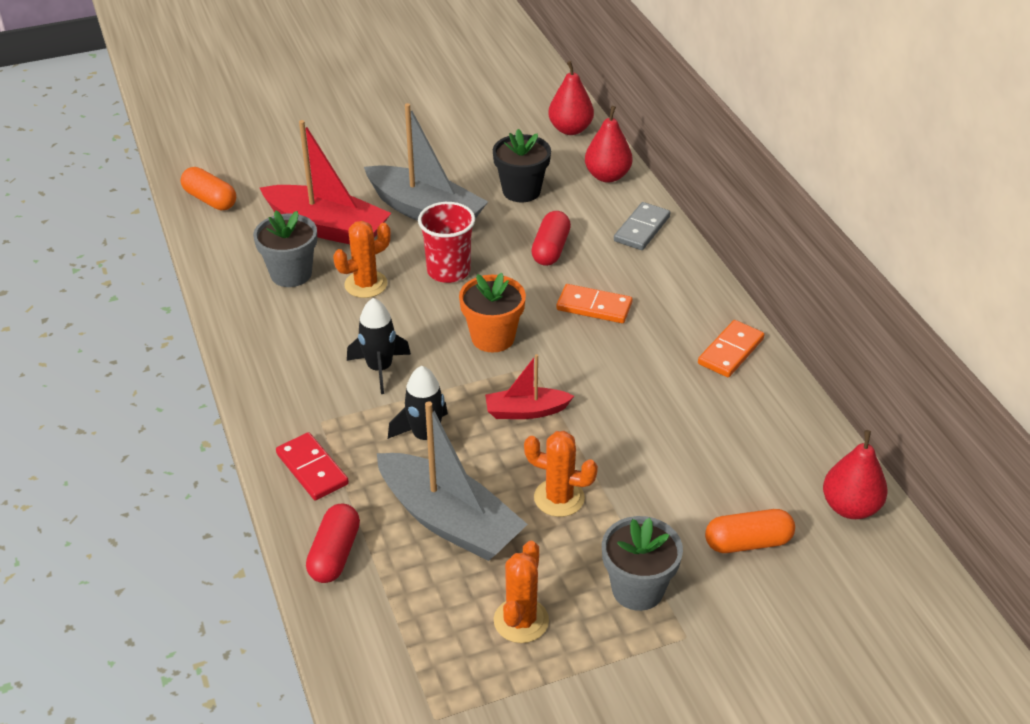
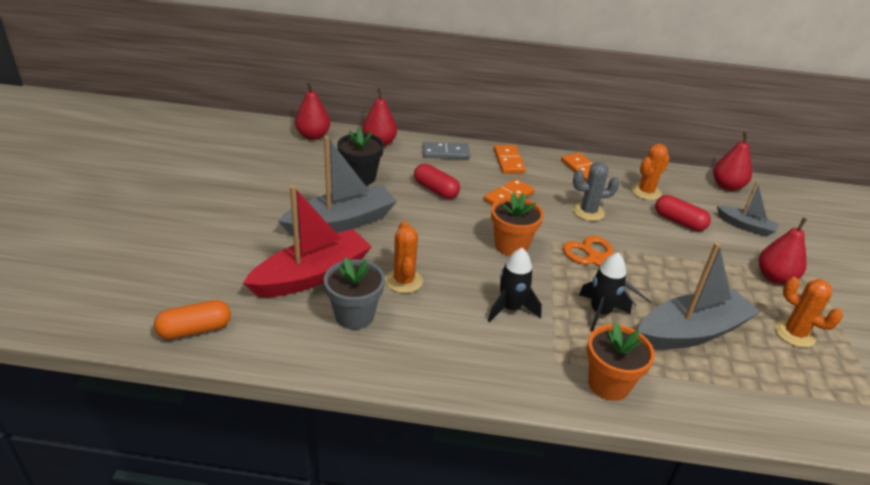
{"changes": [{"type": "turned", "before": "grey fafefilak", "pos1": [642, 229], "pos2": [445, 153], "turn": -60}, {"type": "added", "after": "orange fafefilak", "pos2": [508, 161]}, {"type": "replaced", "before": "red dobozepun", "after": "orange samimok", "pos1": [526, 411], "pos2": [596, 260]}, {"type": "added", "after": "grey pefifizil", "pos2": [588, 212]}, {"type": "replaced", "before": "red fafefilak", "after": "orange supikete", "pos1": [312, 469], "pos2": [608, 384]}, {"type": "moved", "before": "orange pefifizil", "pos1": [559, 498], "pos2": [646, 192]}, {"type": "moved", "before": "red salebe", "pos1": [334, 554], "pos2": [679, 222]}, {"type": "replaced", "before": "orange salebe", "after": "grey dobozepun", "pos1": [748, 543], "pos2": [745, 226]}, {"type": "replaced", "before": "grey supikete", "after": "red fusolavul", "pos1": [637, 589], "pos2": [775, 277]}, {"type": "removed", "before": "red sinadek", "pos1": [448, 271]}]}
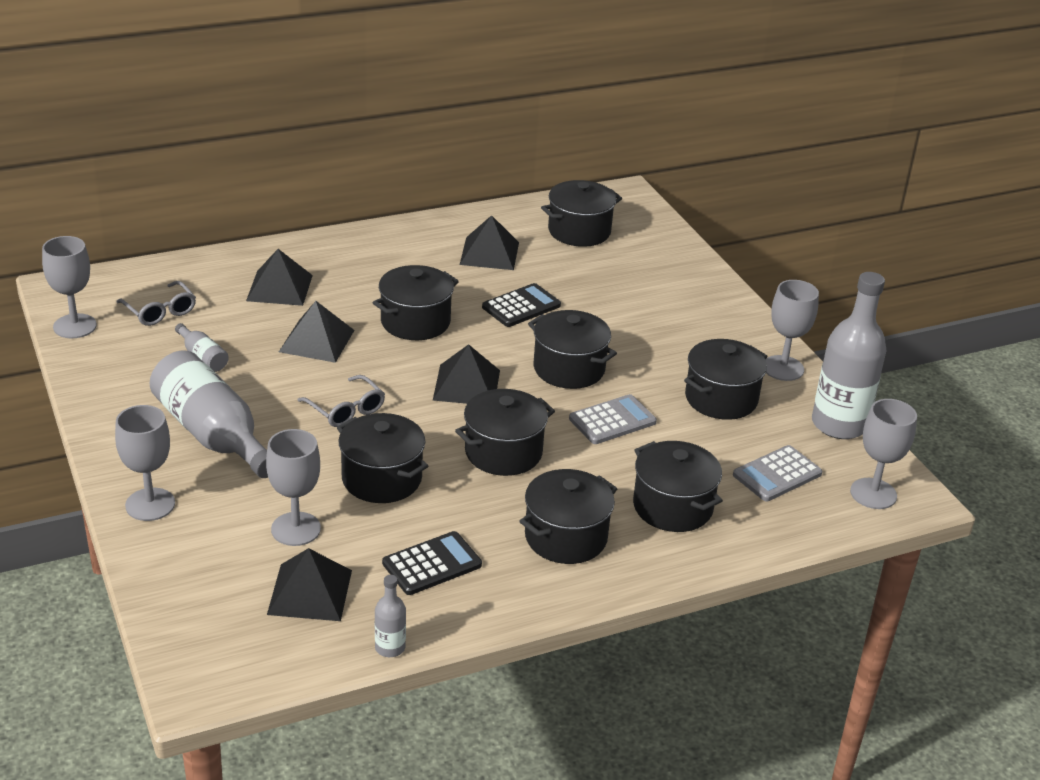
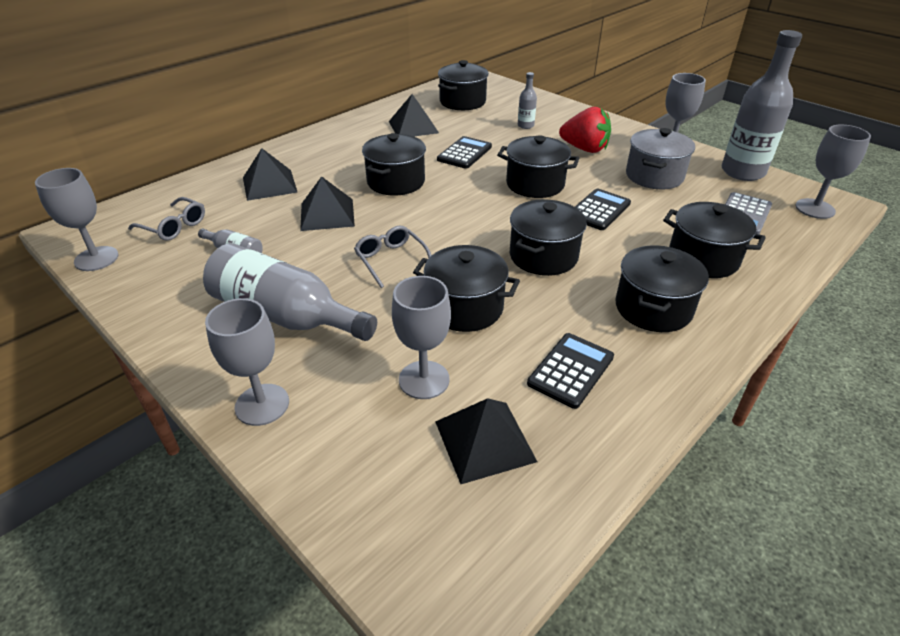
{"changes": [{"type": "turned", "before": "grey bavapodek", "pos1": [346, 410], "pos2": [391, 260], "turn": -150}, {"type": "moved", "before": "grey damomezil", "pos1": [390, 647], "pos2": [525, 125]}, {"type": "added", "after": "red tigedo", "pos2": [584, 149]}, {"type": "recoloured", "before": "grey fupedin", "after": "black fupedin", "pos1": [612, 420], "pos2": [599, 210]}, {"type": "recoloured", "before": "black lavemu", "after": "grey lavemu", "pos1": [721, 399], "pos2": [654, 176]}, {"type": "removed", "before": "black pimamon", "pos1": [466, 385]}]}
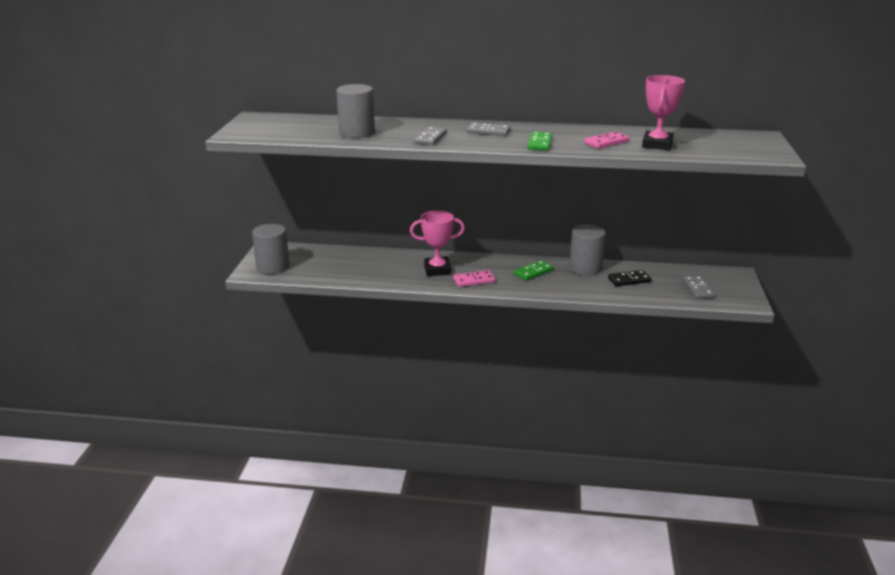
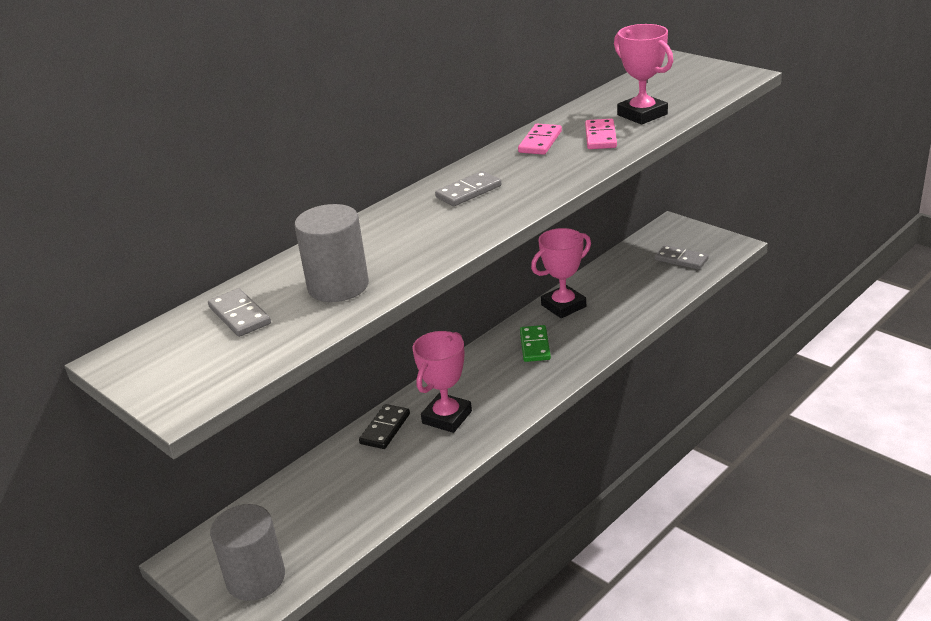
{"changes": [{"type": "moved", "before": "grey fafefilak", "pos1": [430, 138], "pos2": [240, 315]}, {"type": "moved", "before": "black fafefilak", "pos1": [629, 280], "pos2": [385, 429]}, {"type": "moved", "before": "pink fafefilak", "pos1": [474, 280], "pos2": [540, 142]}, {"type": "replaced", "before": "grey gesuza", "after": "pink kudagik", "pos1": [585, 268], "pos2": [563, 306]}, {"type": "removed", "before": "green fafefilak", "pos1": [539, 143]}]}
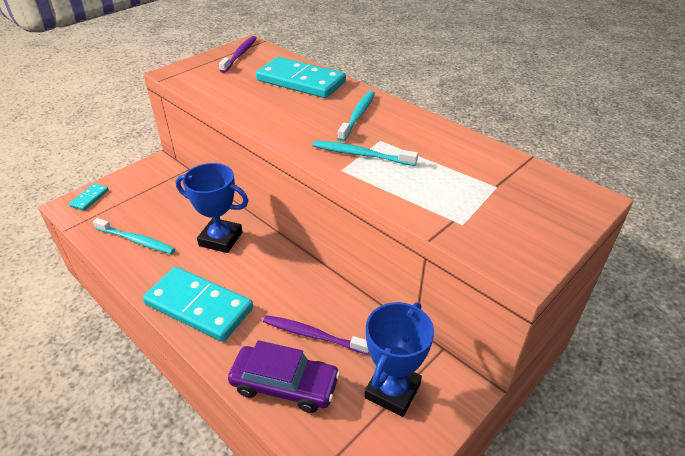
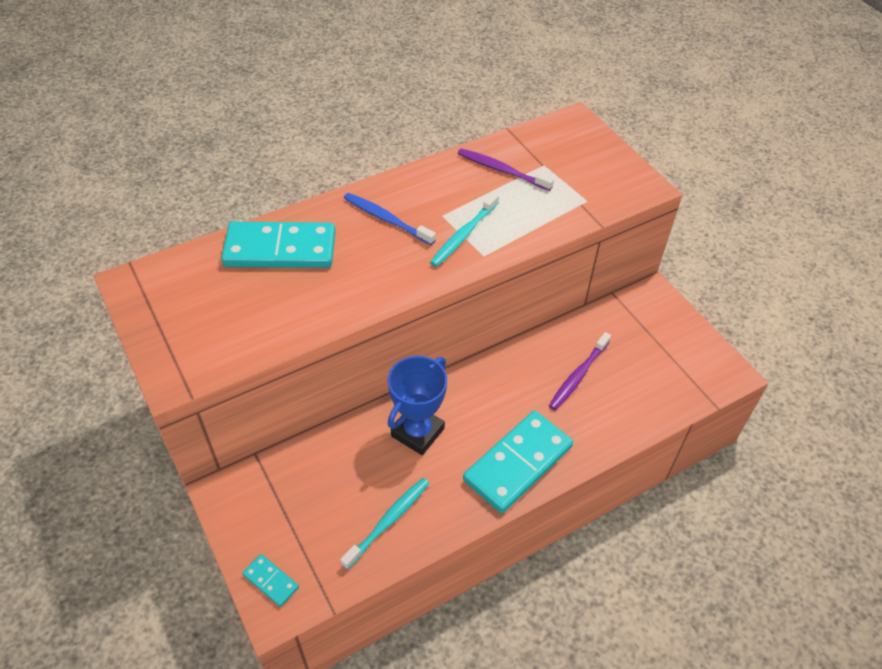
{"changes": [{"type": "turned", "before": "turquoise fafefilak", "pos1": [300, 81], "pos2": [280, 249], "turn": 45}, {"type": "recoloured", "before": "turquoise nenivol", "after": "blue nenivol", "pos1": [358, 115], "pos2": [386, 219]}, {"type": "moved", "before": "purple nenivol", "pos1": [240, 54], "pos2": [502, 170]}, {"type": "removed", "before": "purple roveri", "pos1": [284, 385]}, {"type": "removed", "before": "blue kudagik", "pos1": [392, 391]}]}
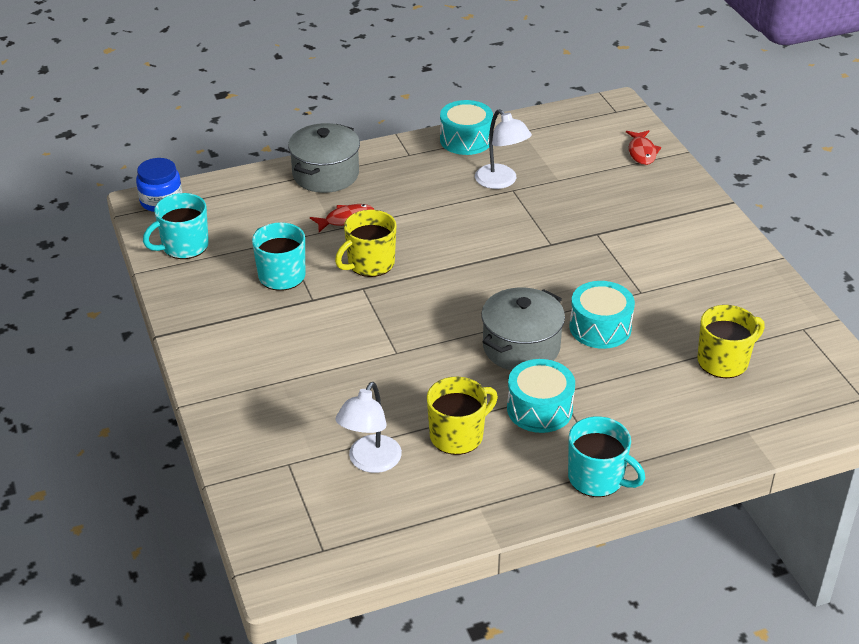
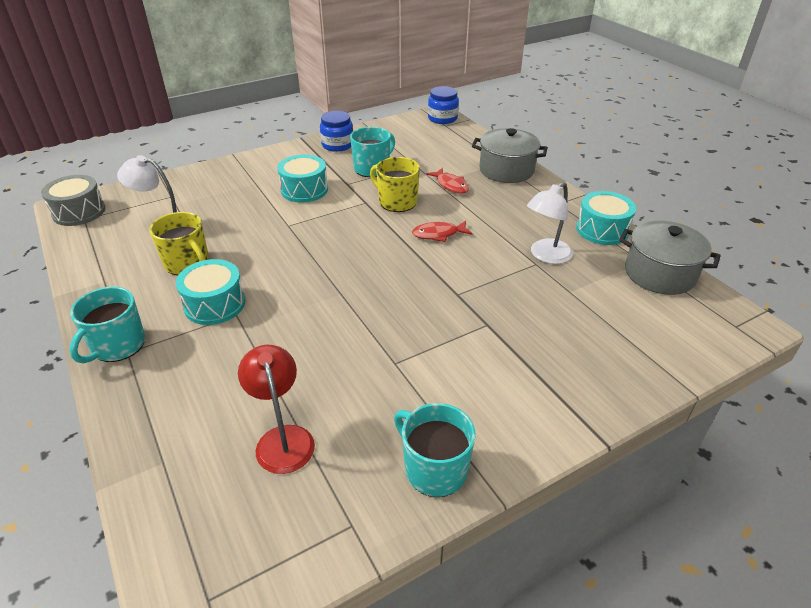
{"changes": [{"type": "added", "after": "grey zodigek", "pos2": [79, 212]}, {"type": "replaced", "before": "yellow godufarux", "after": "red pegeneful", "pos1": [724, 361], "pos2": [282, 438]}, {"type": "moved", "before": "turquoise zodigek", "pos1": [600, 327], "pos2": [304, 190]}, {"type": "added", "after": "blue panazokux", "pos2": [337, 145]}, {"type": "moved", "before": "turquoise godufarux", "pos1": [184, 246], "pos2": [434, 469]}, {"type": "moved", "before": "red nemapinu", "pos1": [642, 152], "pos2": [438, 234]}, {"type": "moved", "before": "grey lavemu", "pos1": [521, 347], "pos2": [659, 274]}]}
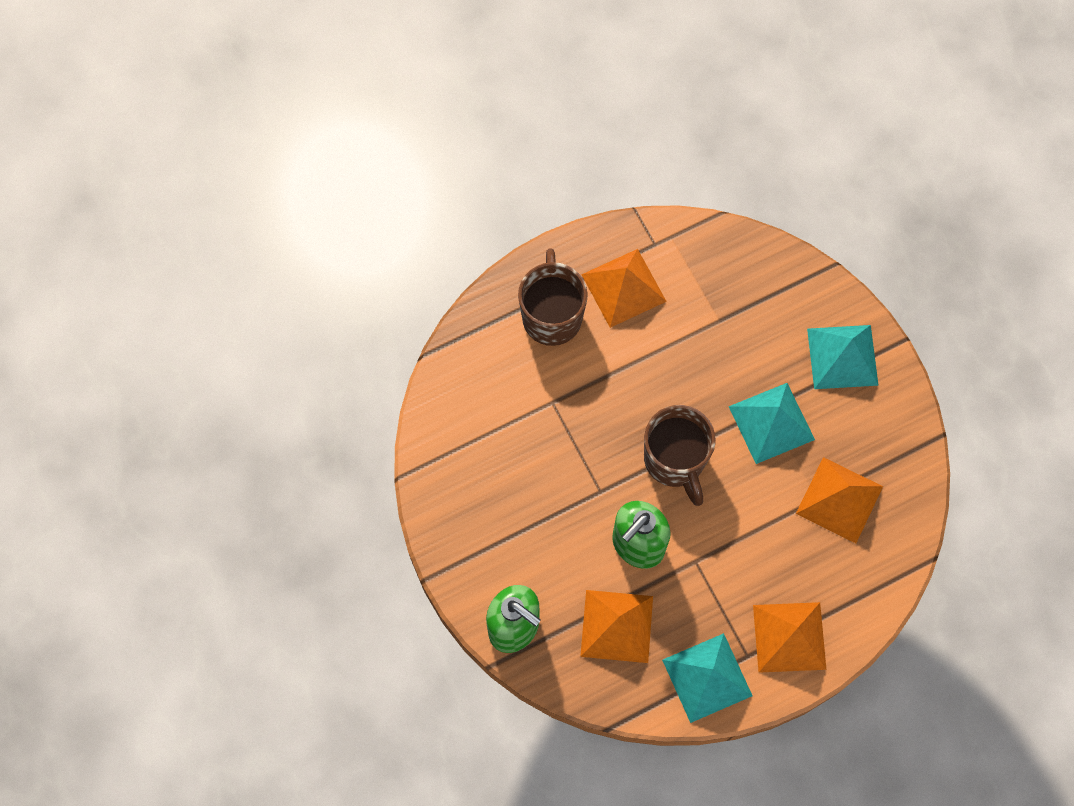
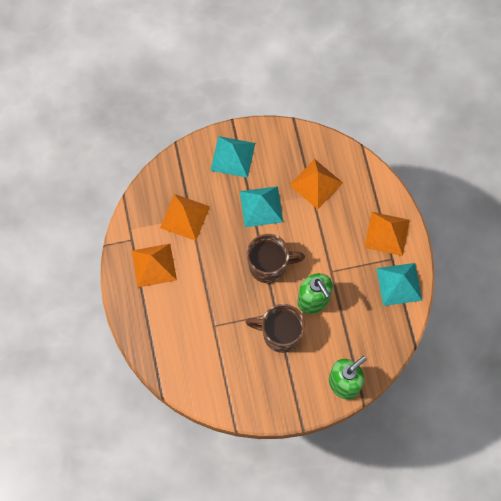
{"changes": [{"type": "moved", "before": "orange pimamon", "pos1": [617, 626], "pos2": [185, 217]}, {"type": "moved", "before": "brown godufarux", "pos1": [552, 316], "pos2": [280, 334]}]}
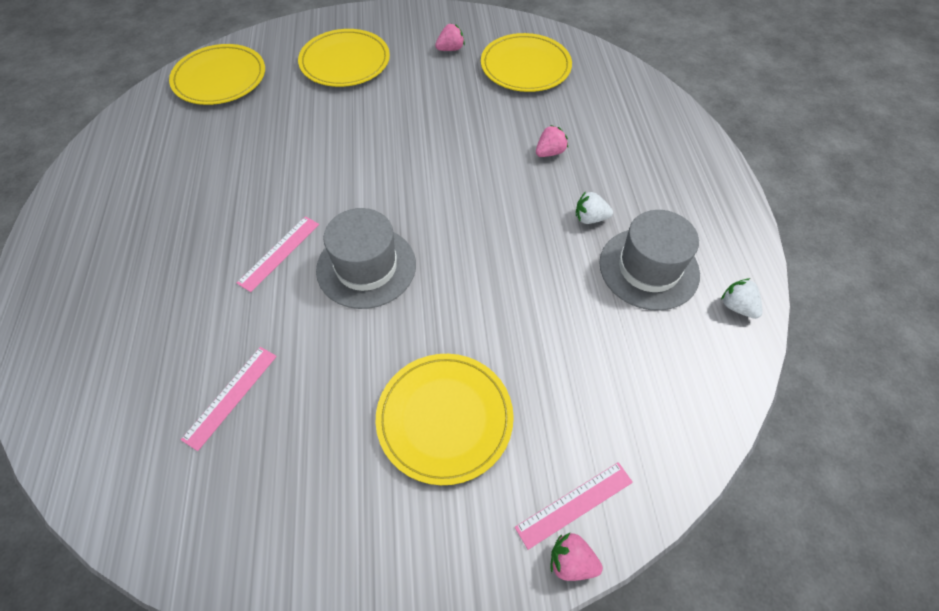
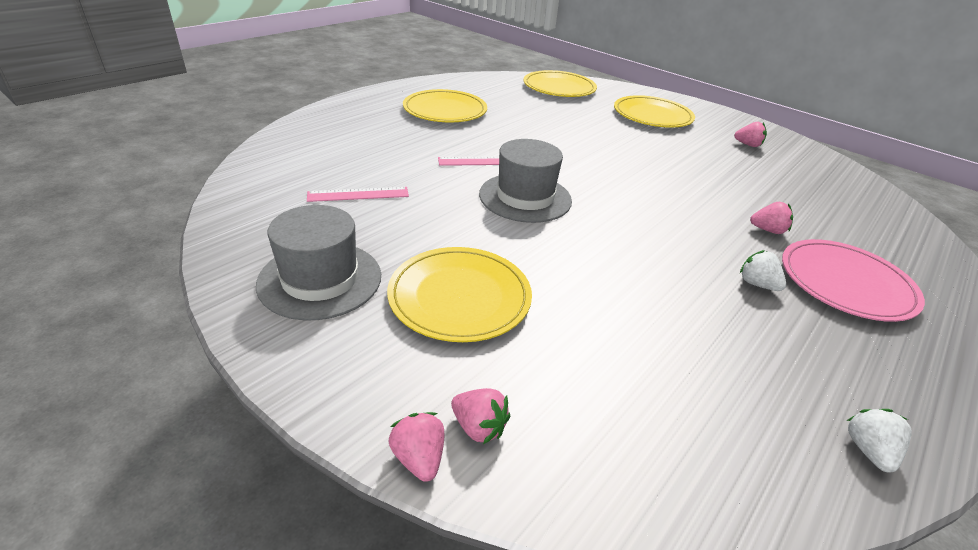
{"changes": [{"type": "moved", "before": "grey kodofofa", "pos1": [648, 268], "pos2": [320, 279]}, {"type": "moved", "before": "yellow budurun", "pos1": [525, 66], "pos2": [445, 110]}, {"type": "replaced", "before": "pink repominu", "after": "pink tigedo", "pos1": [574, 504], "pos2": [479, 427]}, {"type": "added", "after": "pink budurun", "pos2": [846, 283]}]}
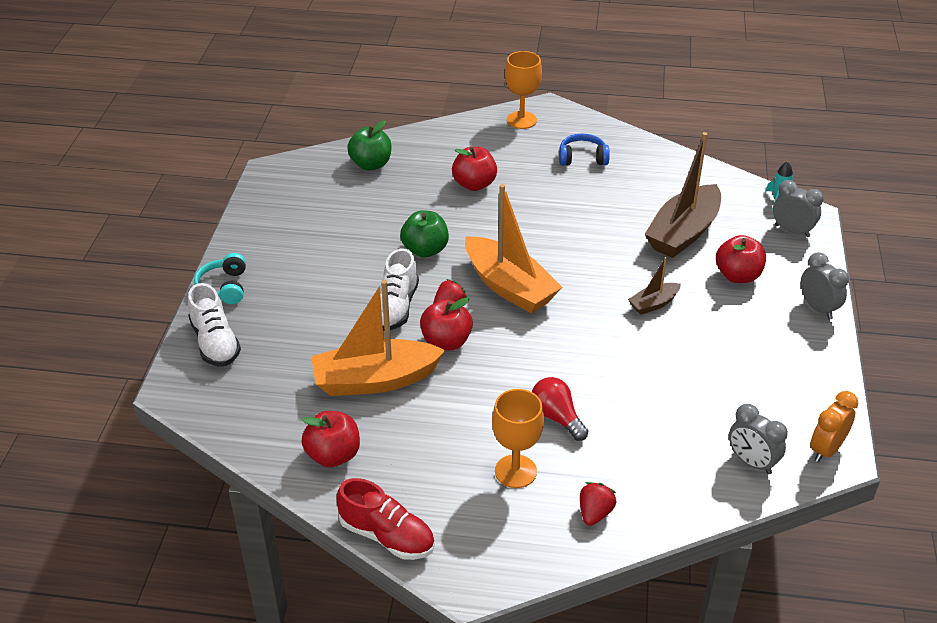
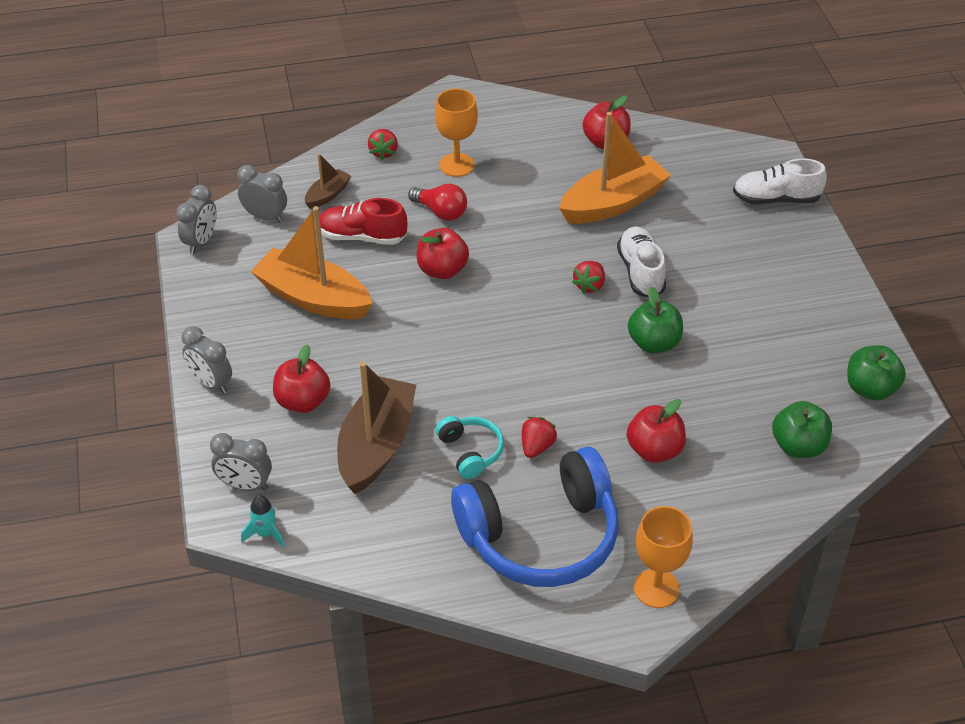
{"changes": [{"type": "recoloured", "before": "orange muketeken", "after": "grey muketeken", "pos1": [826, 449], "pos2": [201, 242]}, {"type": "moved", "before": "orange dobozepun", "pos1": [509, 287], "pos2": [313, 298]}, {"type": "moved", "before": "brown dobozepun", "pos1": [653, 304], "pos2": [328, 195]}, {"type": "moved", "before": "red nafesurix", "pos1": [387, 536], "pos2": [362, 237]}, {"type": "moved", "before": "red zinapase", "pos1": [446, 342], "pos2": [442, 270]}, {"type": "moved", "before": "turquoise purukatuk", "pos1": [224, 287], "pos2": [470, 452]}, {"type": "resized", "before": "blue purukatuk", "pos1": [582, 158], "pos2": [541, 536], "scale": 2.24}, {"type": "added", "after": "red tigedo", "pos2": [537, 447]}, {"type": "turned", "before": "white nafesurix", "pos1": [215, 342], "pos2": [776, 199], "turn": -45}, {"type": "added", "after": "green zinapase", "pos2": [870, 389]}]}
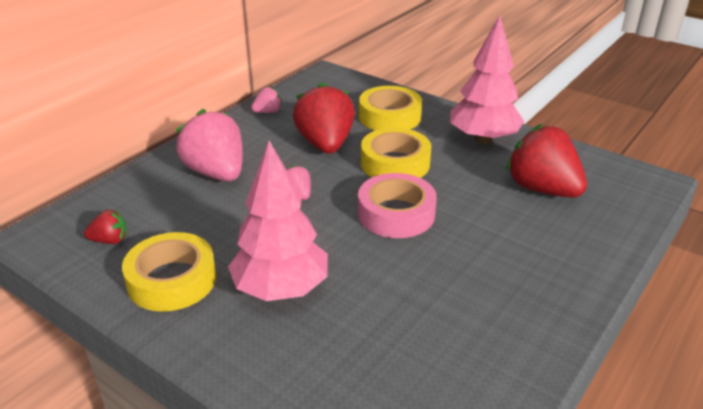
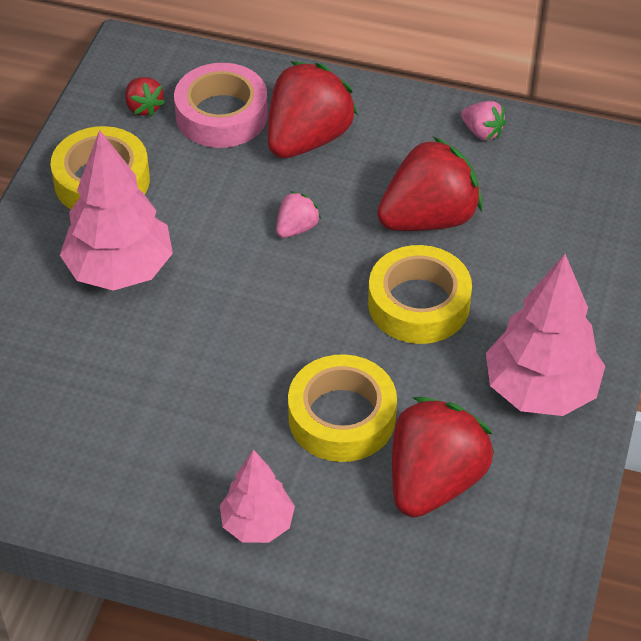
{"changes": [{"type": "moved", "before": "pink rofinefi", "pos1": [396, 214], "pos2": [221, 115]}, {"type": "added", "after": "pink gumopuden", "pos2": [257, 524]}, {"type": "recoloured", "before": "pink tigedo", "after": "red tigedo", "pos1": [216, 173], "pos2": [307, 139]}, {"type": "moved", "before": "yellow rofinefi", "pos1": [389, 117], "pos2": [342, 417]}]}
